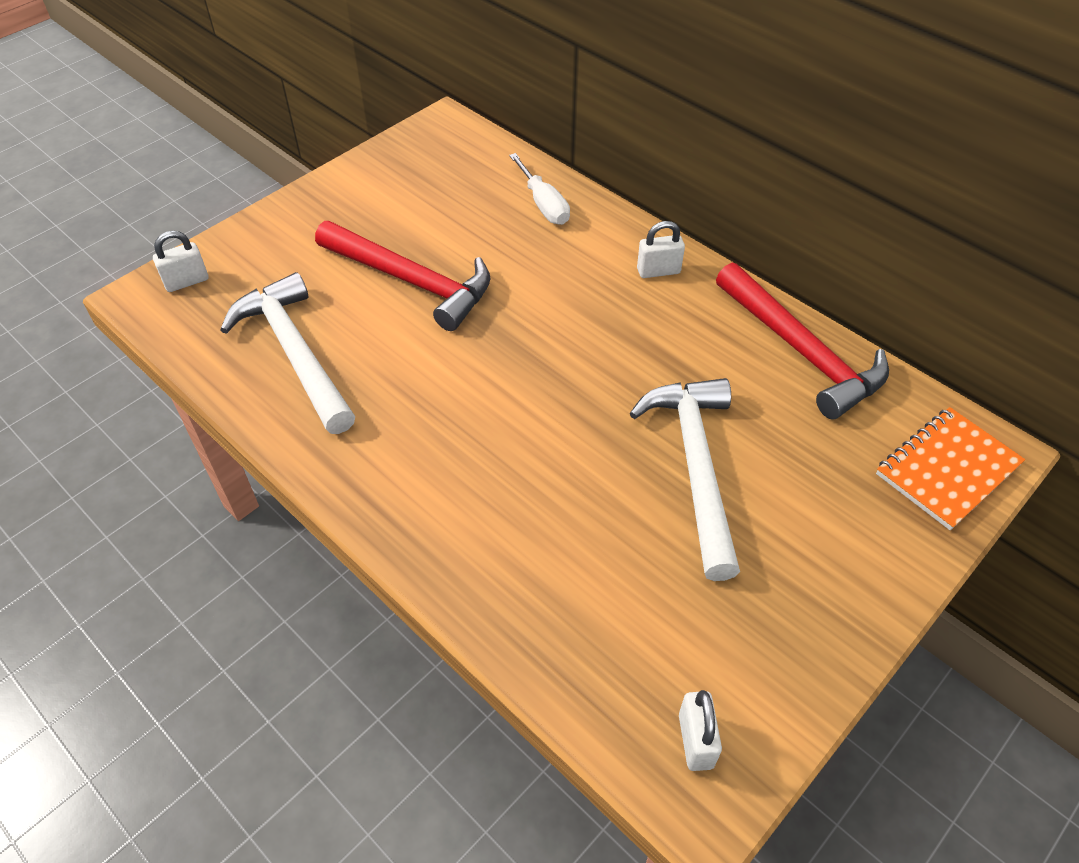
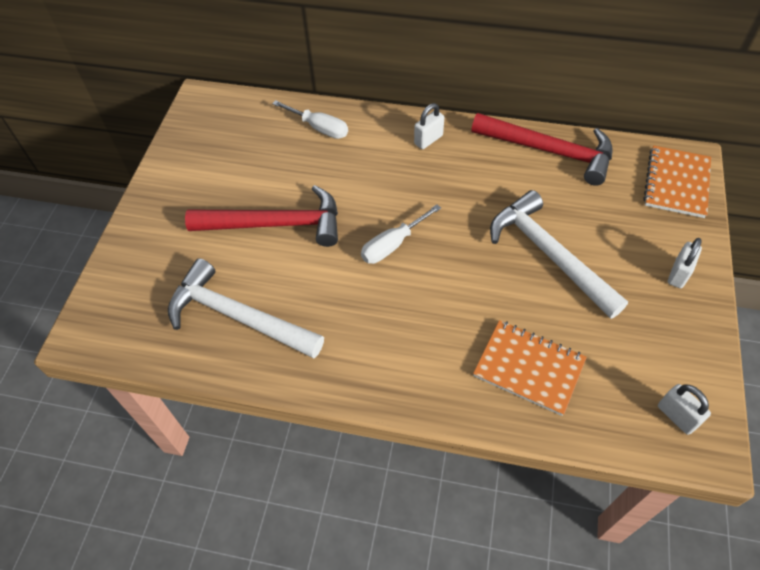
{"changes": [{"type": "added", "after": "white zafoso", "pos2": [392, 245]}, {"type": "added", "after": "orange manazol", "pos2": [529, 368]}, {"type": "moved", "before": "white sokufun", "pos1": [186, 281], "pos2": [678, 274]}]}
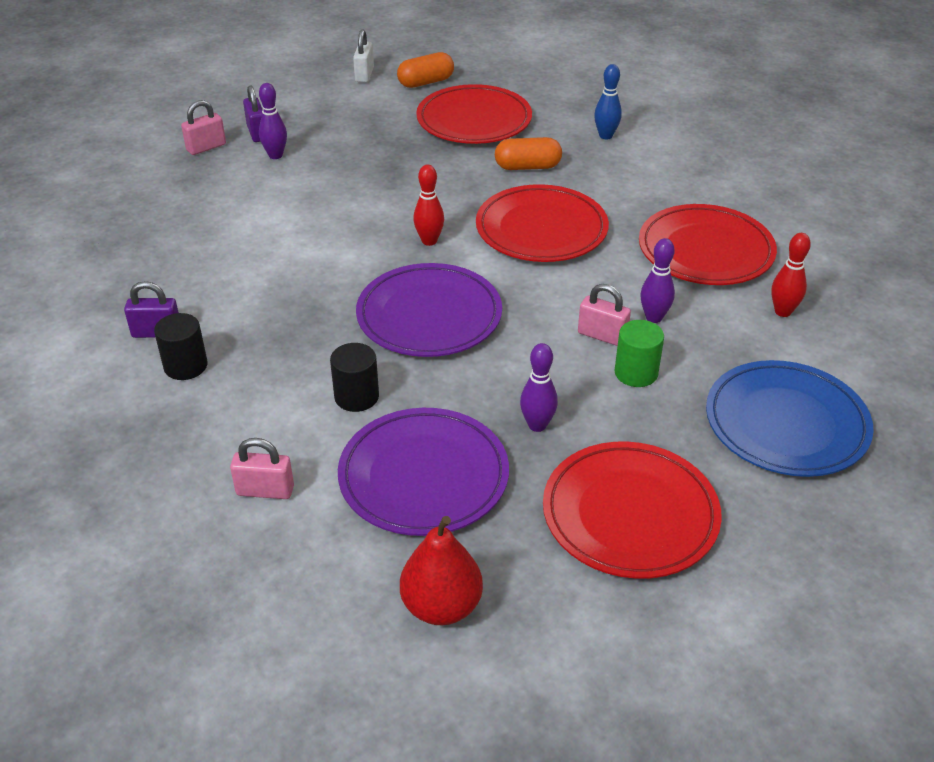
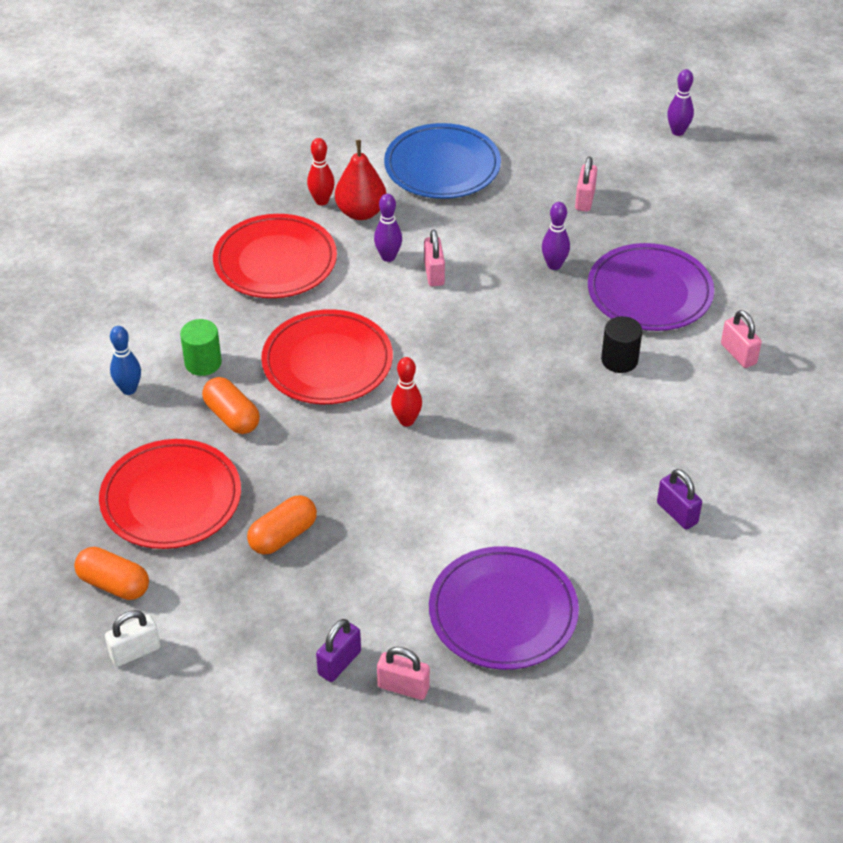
{"changes": [{"type": "moved", "before": "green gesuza", "pos1": [636, 373], "pos2": [203, 363]}, {"type": "added", "after": "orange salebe", "pos2": [283, 536]}, {"type": "moved", "before": "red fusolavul", "pos1": [441, 606], "pos2": [361, 212]}, {"type": "moved", "before": "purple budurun", "pos1": [429, 316], "pos2": [503, 612]}, {"type": "replaced", "before": "red budurun", "after": "pink sokufun", "pos1": [630, 514], "pos2": [585, 199]}, {"type": "moved", "before": "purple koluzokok", "pos1": [275, 155], "pos2": [677, 132]}, {"type": "removed", "before": "black gesuza", "pos1": [185, 366]}]}
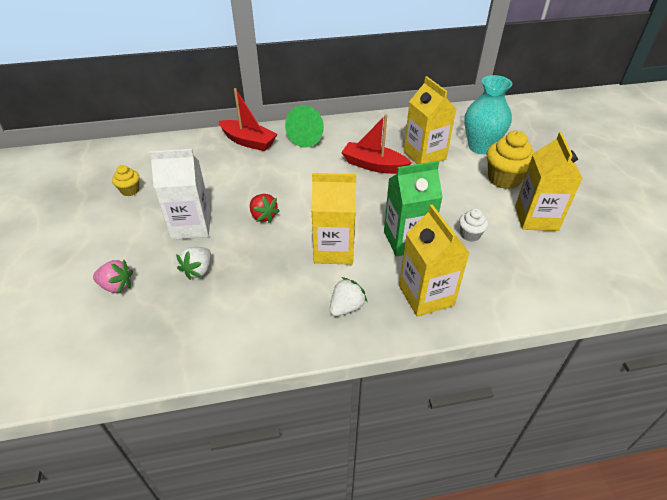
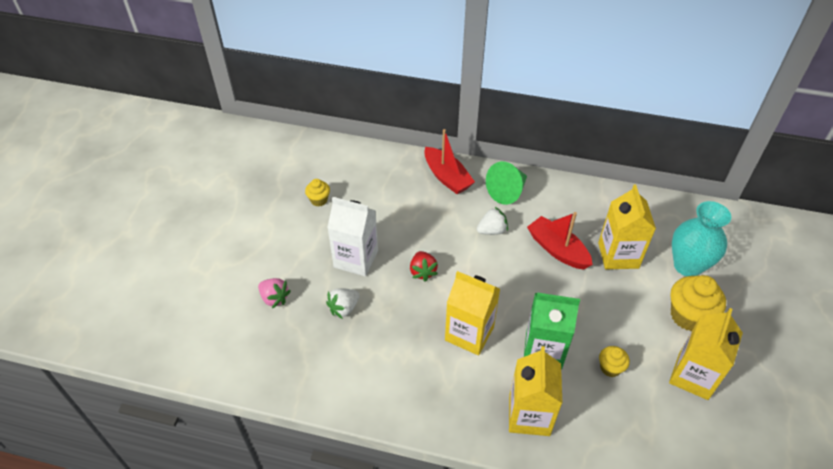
{"changes": [{"type": "moved", "before": "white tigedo", "pos1": [346, 307], "pos2": [492, 230]}, {"type": "recoloured", "before": "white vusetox", "after": "yellow vusetox", "pos1": [470, 235], "pos2": [610, 368]}]}
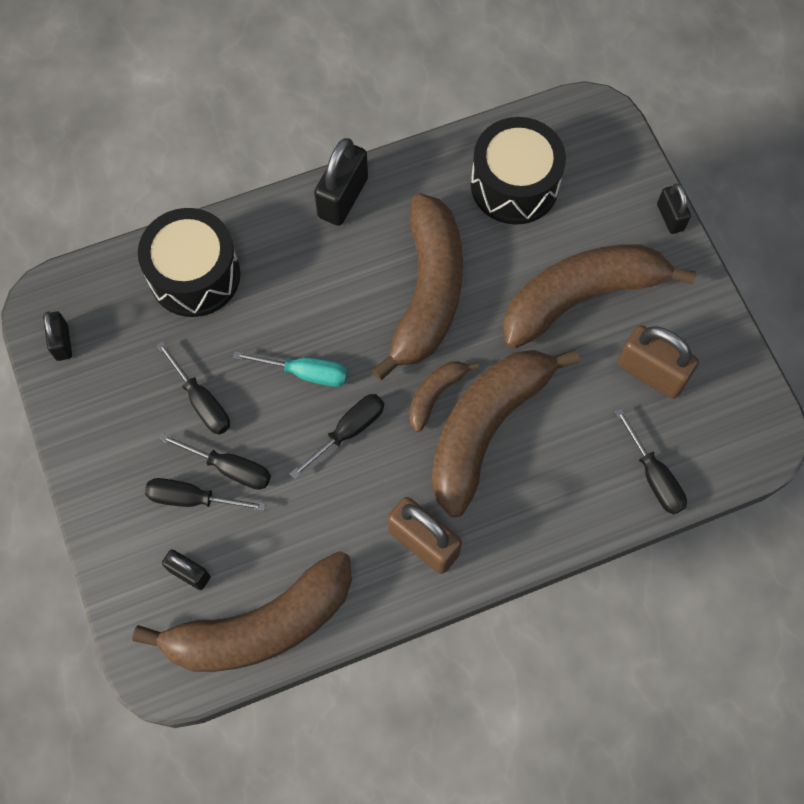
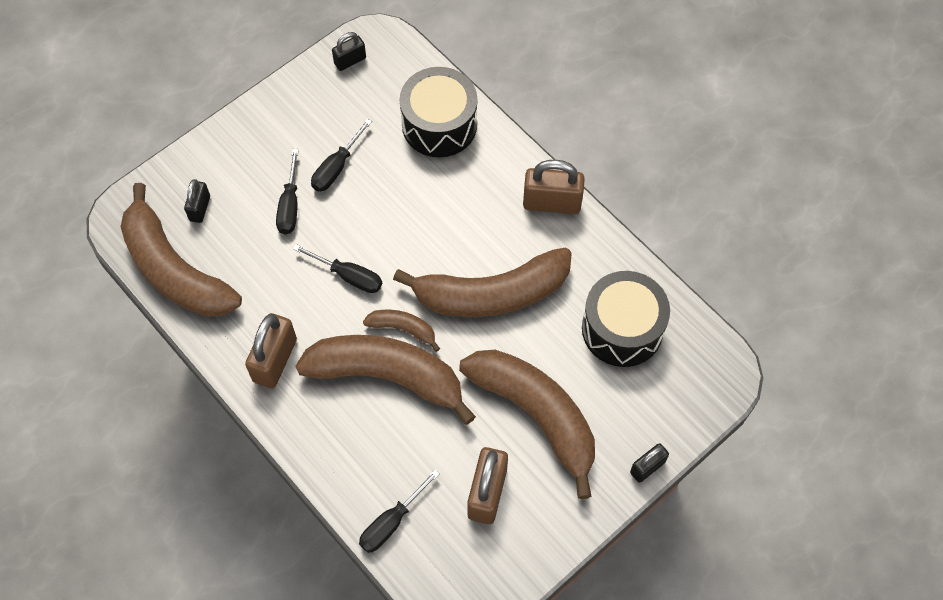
{"changes": [{"type": "recoloured", "before": "black sokufun", "after": "brown sokufun", "pos1": [343, 198], "pos2": [552, 203]}, {"type": "removed", "before": "black zafoso", "pos1": [191, 498]}, {"type": "removed", "before": "turquoise zafoso", "pos1": [306, 373]}]}
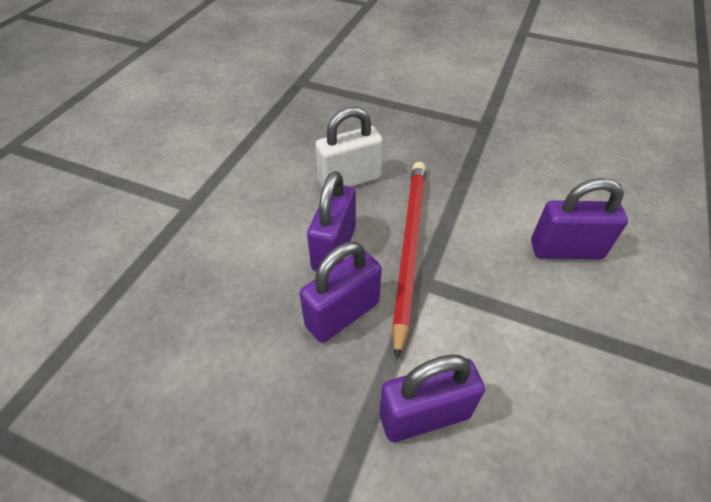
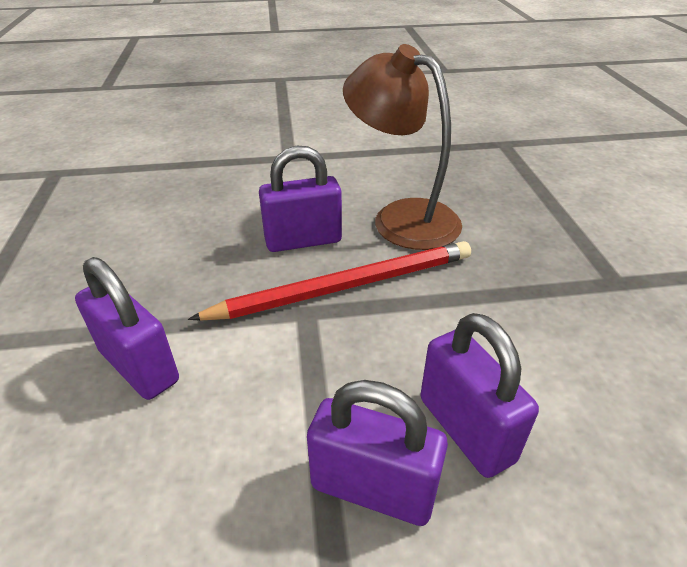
{"changes": [{"type": "moved", "before": "purple sokufun", "pos1": [342, 314], "pos2": [373, 488]}, {"type": "replaced", "before": "white sokufun", "after": "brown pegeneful", "pos1": [349, 179], "pos2": [401, 217]}]}
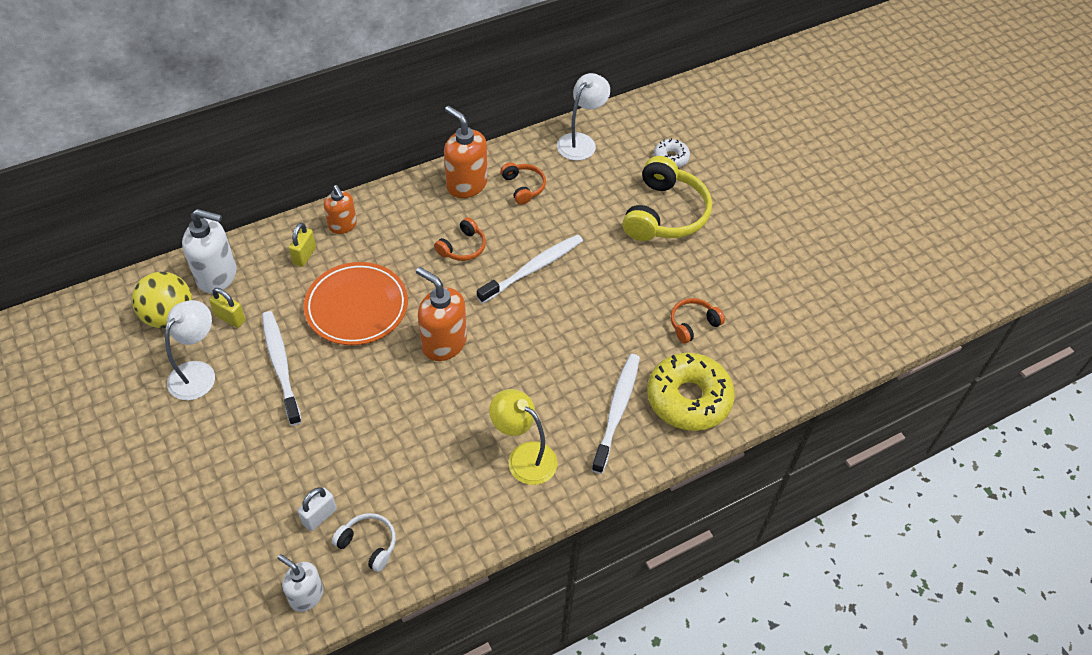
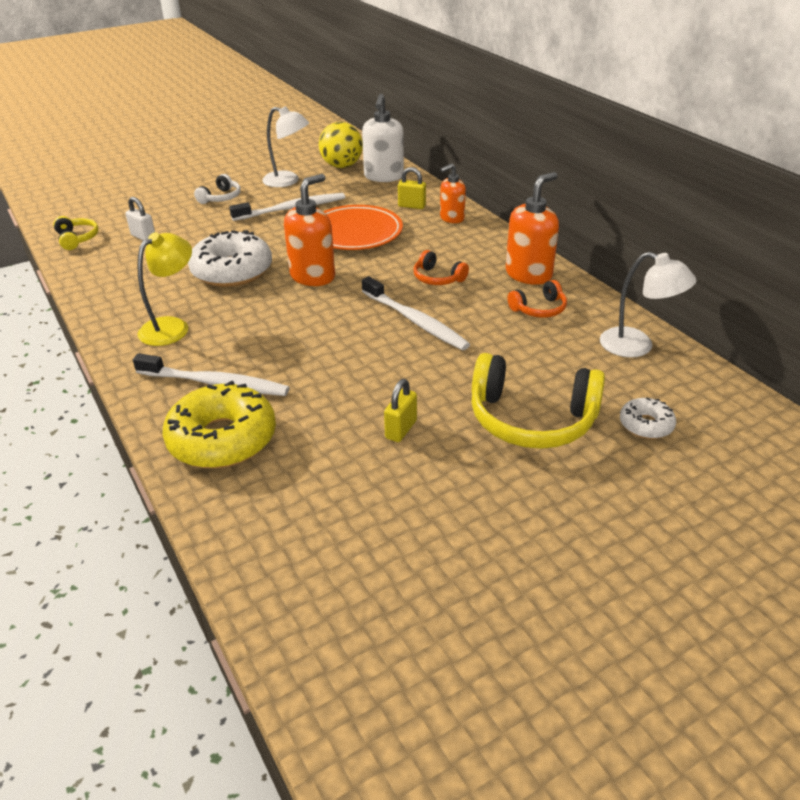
{"changes": [{"type": "replaced", "before": "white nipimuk", "after": "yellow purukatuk", "pos1": [306, 595], "pos2": [77, 239]}, {"type": "added", "after": "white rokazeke", "pos2": [232, 271]}, {"type": "moved", "before": "white purukatuk", "pos1": [368, 544], "pos2": [221, 198]}, {"type": "moved", "before": "yellow sokufun", "pos1": [230, 318], "pos2": [401, 429]}, {"type": "removed", "before": "orange purukatuk", "pos1": [693, 324]}]}
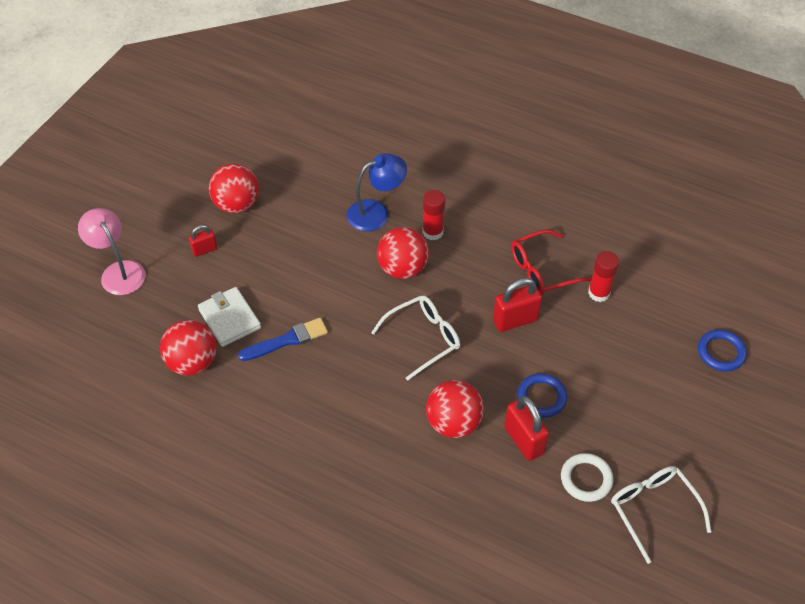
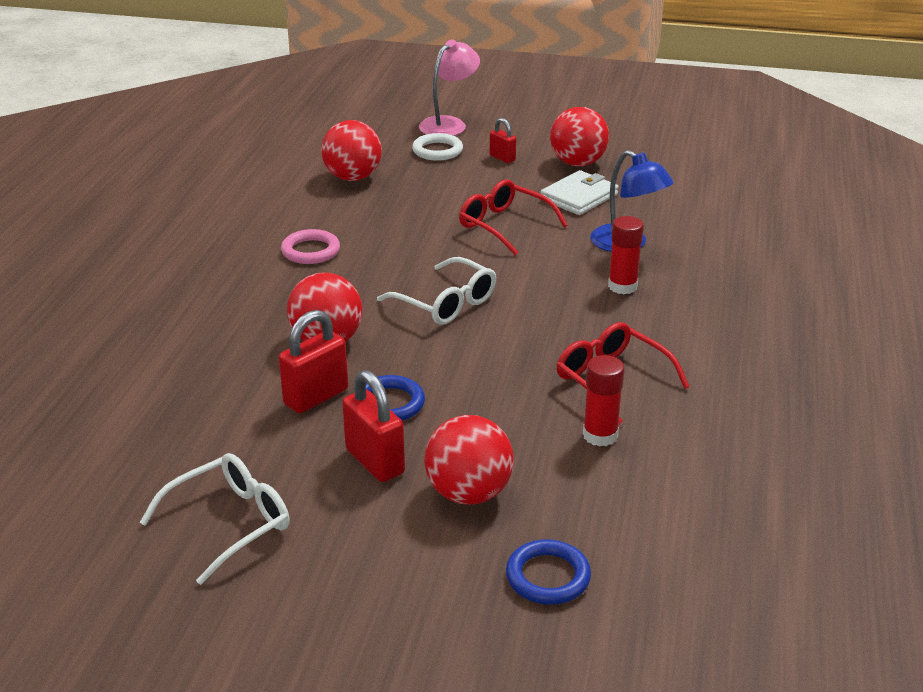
{"changes": [{"type": "added", "after": "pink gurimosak", "pos2": [310, 251]}, {"type": "moved", "before": "red sokufun", "pos1": [515, 320], "pos2": [375, 461]}, {"type": "moved", "before": "white gurimosak", "pos1": [586, 479], "pos2": [437, 151]}, {"type": "moved", "before": "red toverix", "pos1": [402, 268], "pos2": [469, 493]}, {"type": "added", "after": "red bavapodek", "pos2": [504, 225]}, {"type": "moved", "before": "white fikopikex", "pos1": [229, 319], "pos2": [579, 197]}, {"type": "removed", "before": "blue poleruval", "pos1": [287, 340]}]}
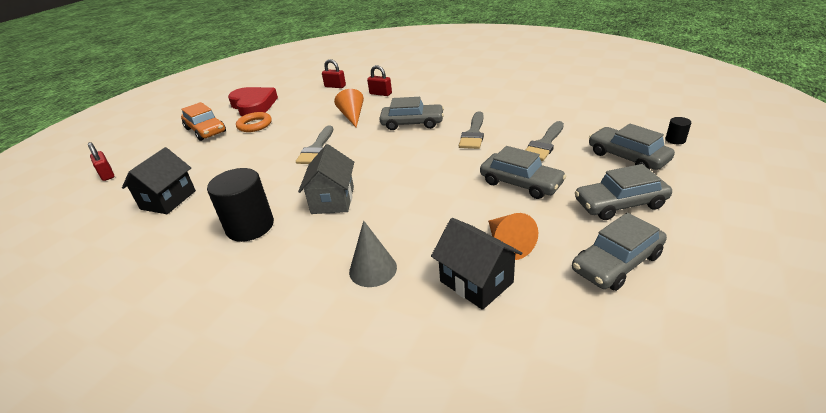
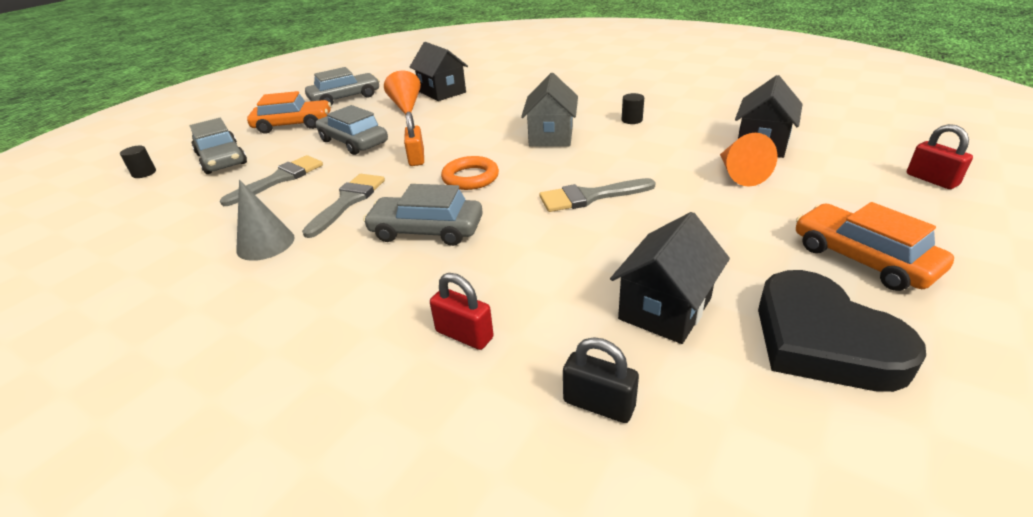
{"changes": [{"type": "moved", "before": "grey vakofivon", "pos1": [373, 269], "pos2": [265, 243]}, {"type": "recoloured", "before": "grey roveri", "after": "orange roveri", "pos1": [620, 204], "pos2": [293, 125]}, {"type": "added", "after": "orange sokufun", "pos2": [416, 158]}, {"type": "moved", "before": "orange gurimosak", "pos1": [254, 125], "pos2": [470, 177]}, {"type": "turned", "before": "grey poleruval", "pos1": [316, 148], "pos2": [590, 197], "turn": -120}, {"type": "recoloured", "before": "red sokufun", "after": "black sokufun", "pos1": [335, 86], "pos2": [599, 404]}, {"type": "added", "after": "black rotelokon", "pos2": [665, 309]}, {"type": "resized", "before": "black gesuza", "pos1": [250, 226], "pos2": [632, 120], "scale": 0.44}, {"type": "moved", "before": "orange vakofivon", "pos1": [352, 116], "pos2": [739, 174]}, {"type": "recoloured", "before": "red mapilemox", "after": "black mapilemox", "pos1": [253, 105], "pos2": [822, 340]}]}
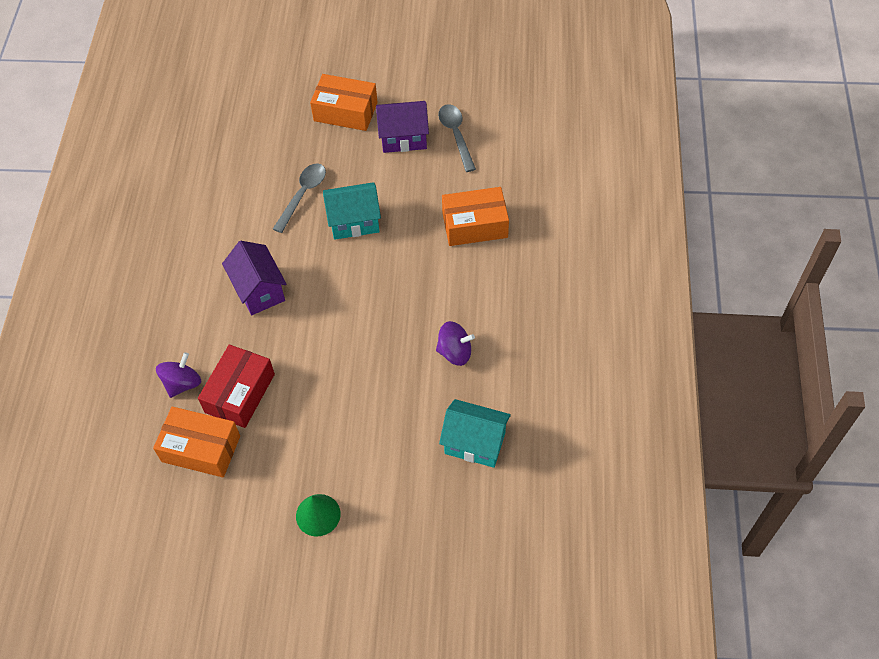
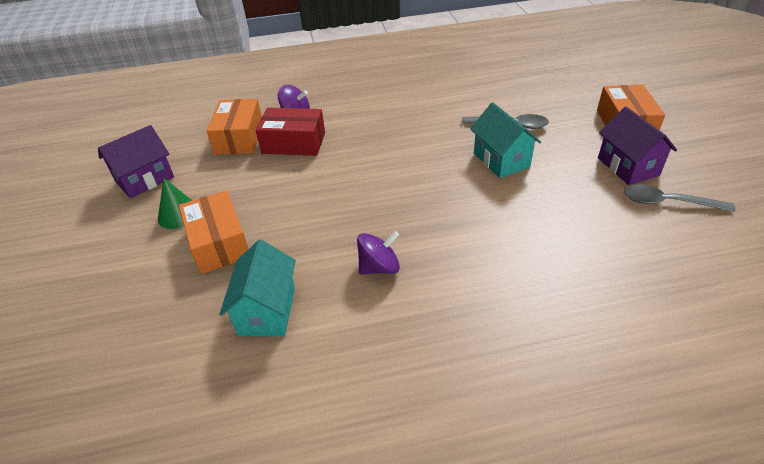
{"changes": [{"type": "moved", "before": "purple rotelokon", "pos1": [259, 290], "pos2": [145, 179]}, {"type": "moved", "before": "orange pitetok", "pos1": [475, 225], "pos2": [219, 243]}, {"type": "turned", "before": "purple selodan", "pos1": [455, 352], "pos2": [379, 267], "turn": -105}, {"type": "turned", "before": "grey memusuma", "pos1": [456, 135], "pos2": [667, 202], "turn": -135}]}
